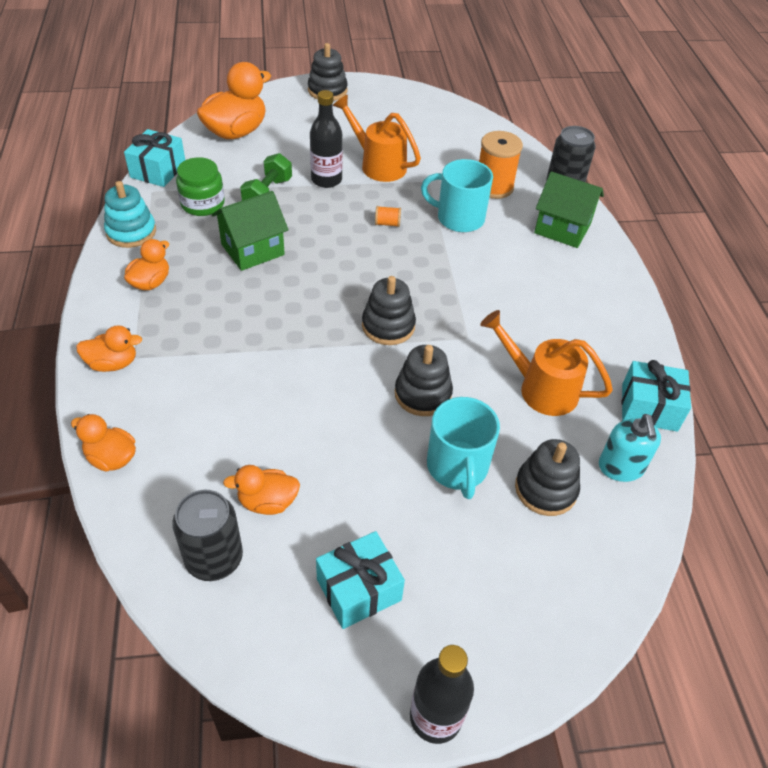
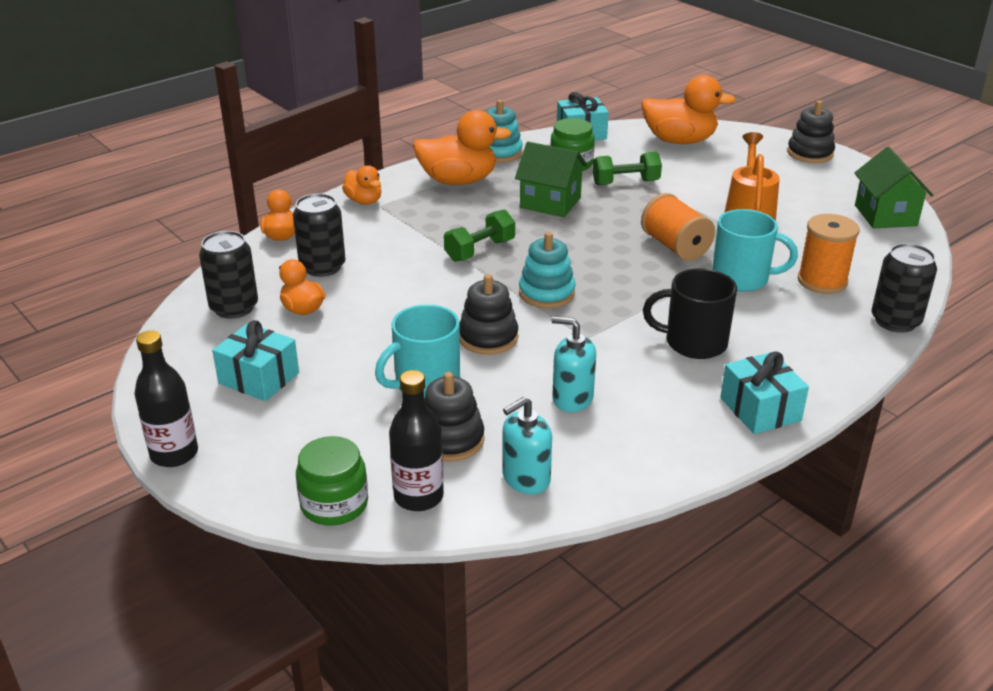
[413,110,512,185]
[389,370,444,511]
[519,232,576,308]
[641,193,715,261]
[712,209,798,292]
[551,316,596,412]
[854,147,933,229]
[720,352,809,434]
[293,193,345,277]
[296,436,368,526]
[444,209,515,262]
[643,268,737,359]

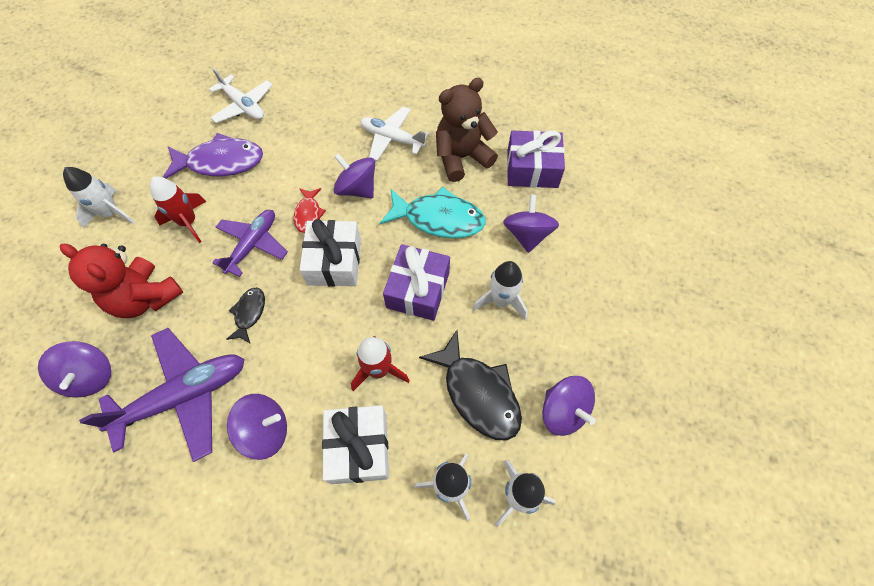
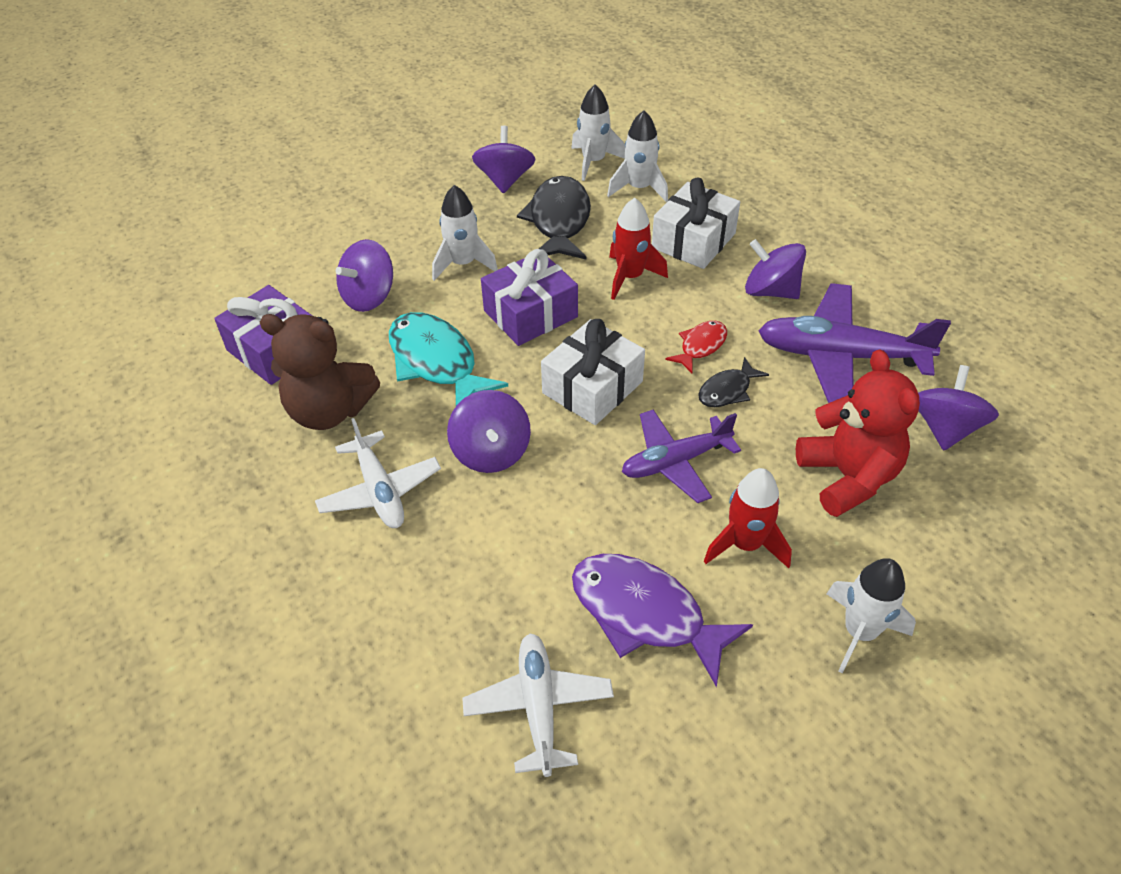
[665,321,727,373]

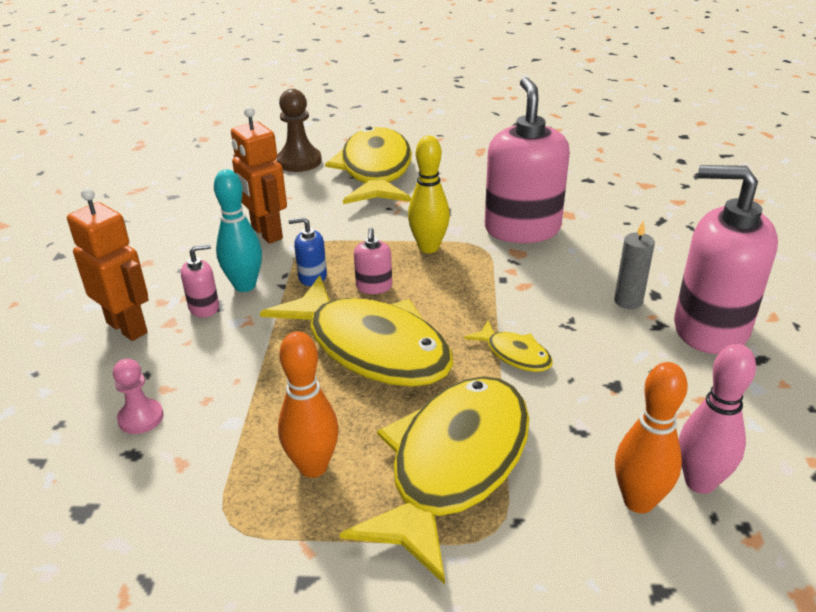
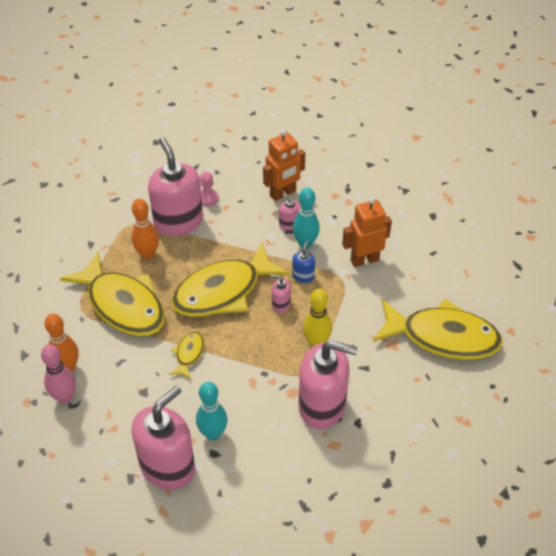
[277,89,322,172] (first image)
[169,332,204,379]
[196,382,228,441]
[148,137,203,236]

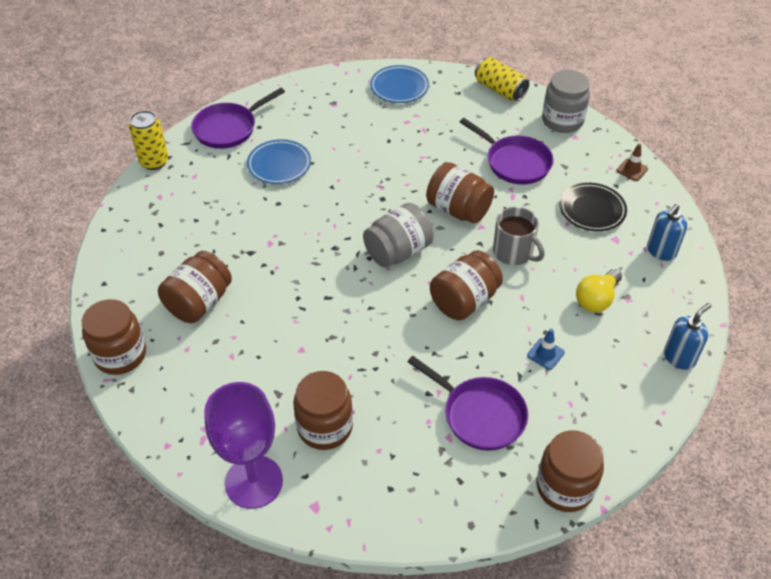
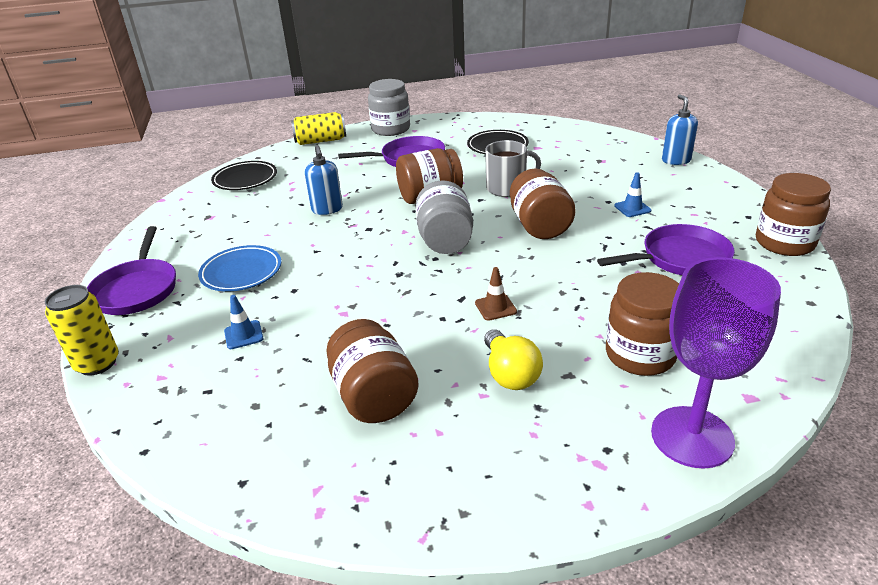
[82,299,146,375] (first image)
[211,161,277,190]
[484,329,543,390]
[475,267,517,321]
[305,145,343,215]
[224,295,263,349]

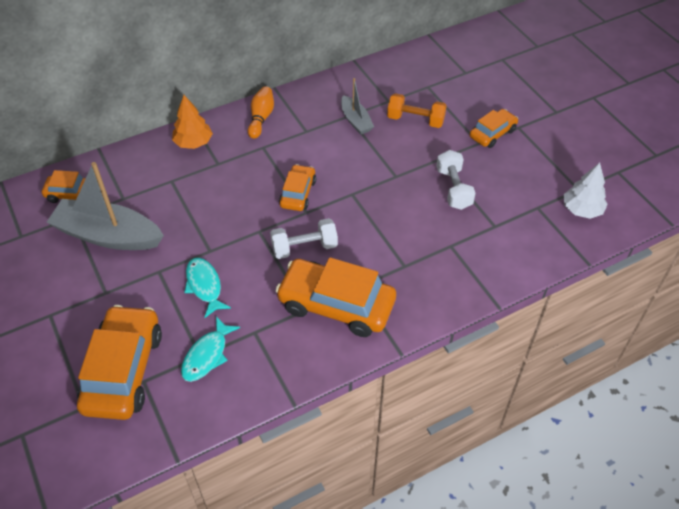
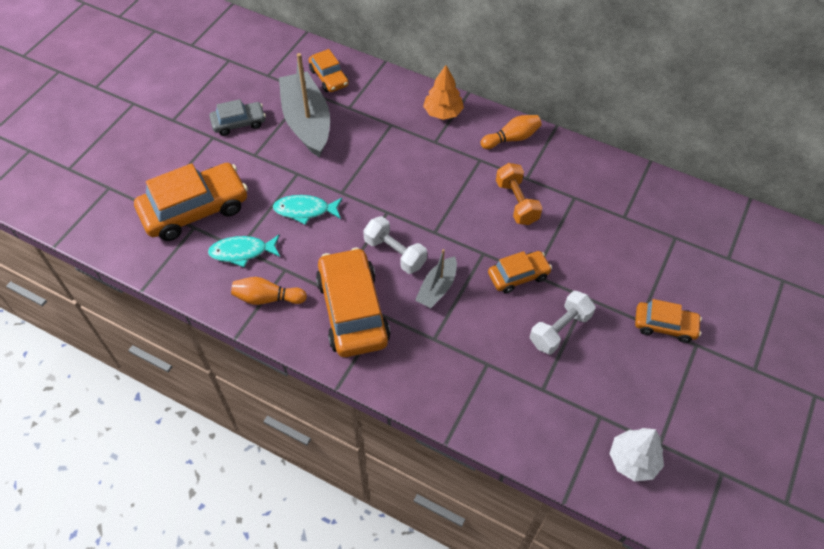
[273,195,342,225]
[488,251,552,294]
[415,249,457,308]
[496,163,543,225]
[209,99,266,136]
[231,277,307,305]

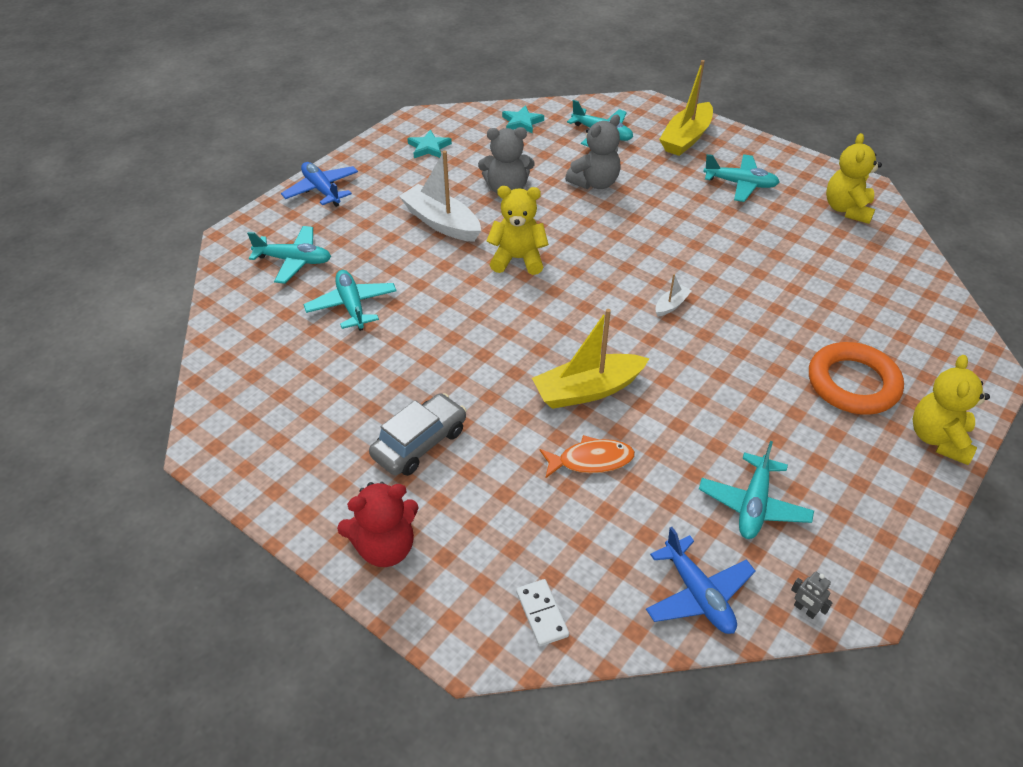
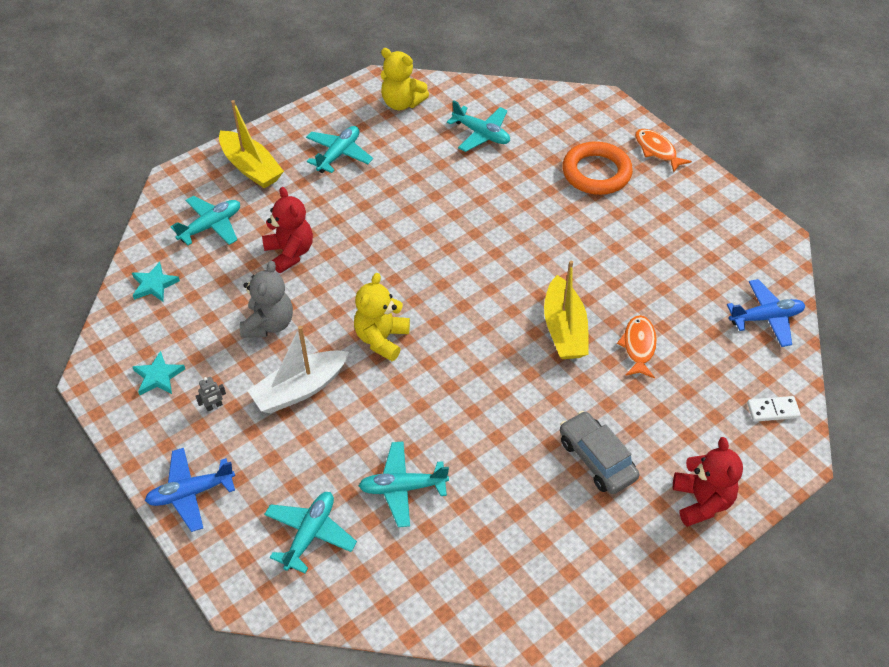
[262,187,313,273]
[655,274,691,317] (first image)
[447,100,510,152]
[196,377,226,411]
[635,129,692,173]

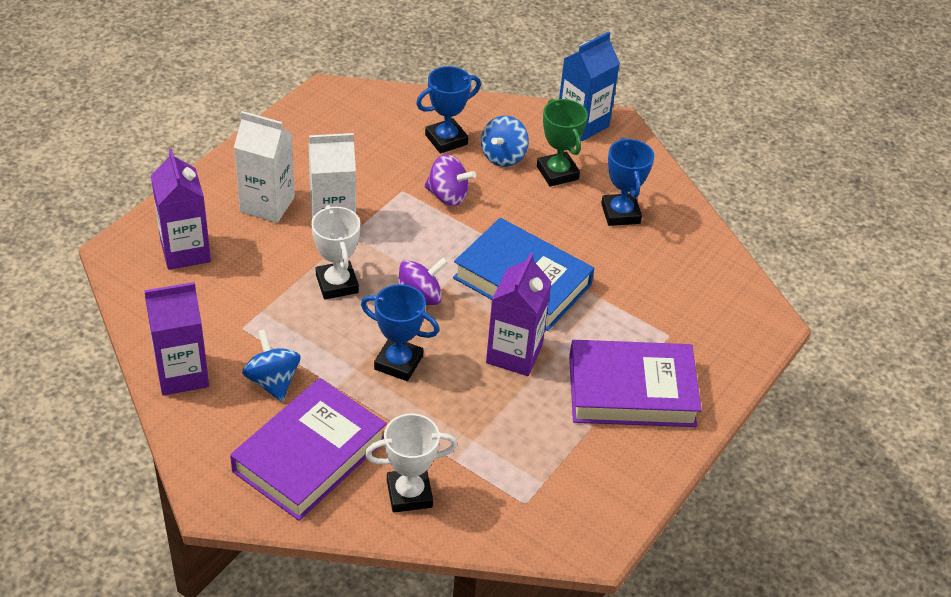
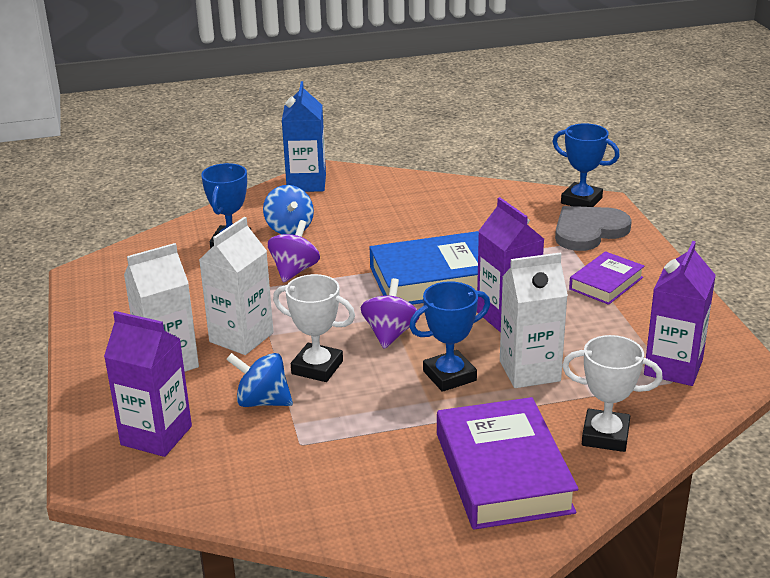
[644,241,716,386]
[226,353,293,407]
[562,335,663,452]
[268,220,320,282]
[537,99,588,187] (first image)
[569,251,644,305]
[552,123,620,207]
[500,253,568,388]
[555,206,632,251]

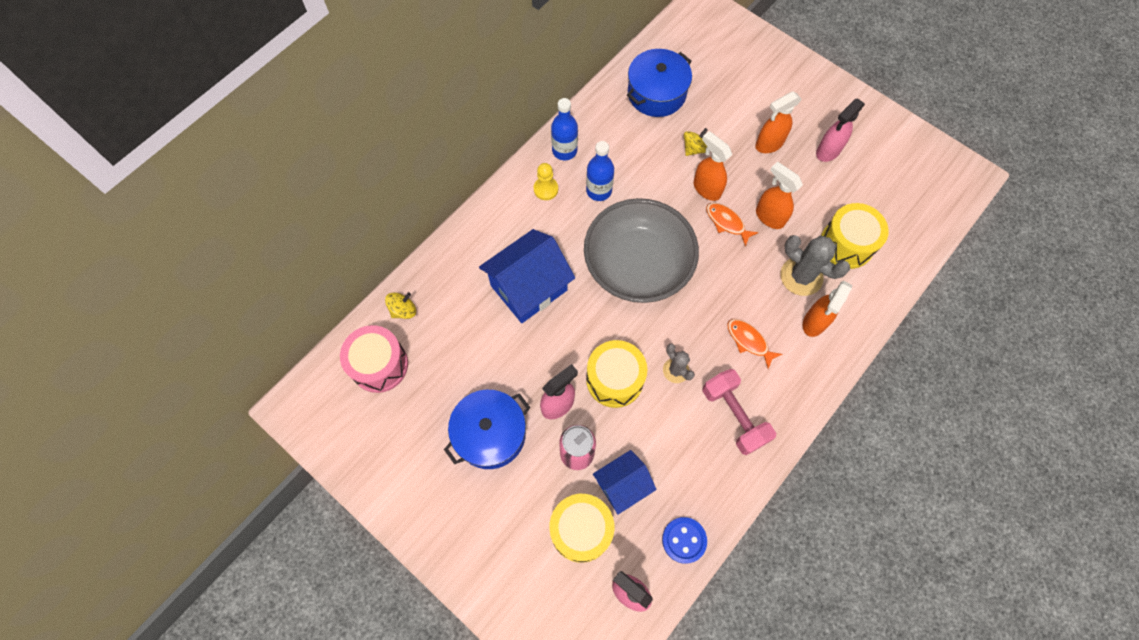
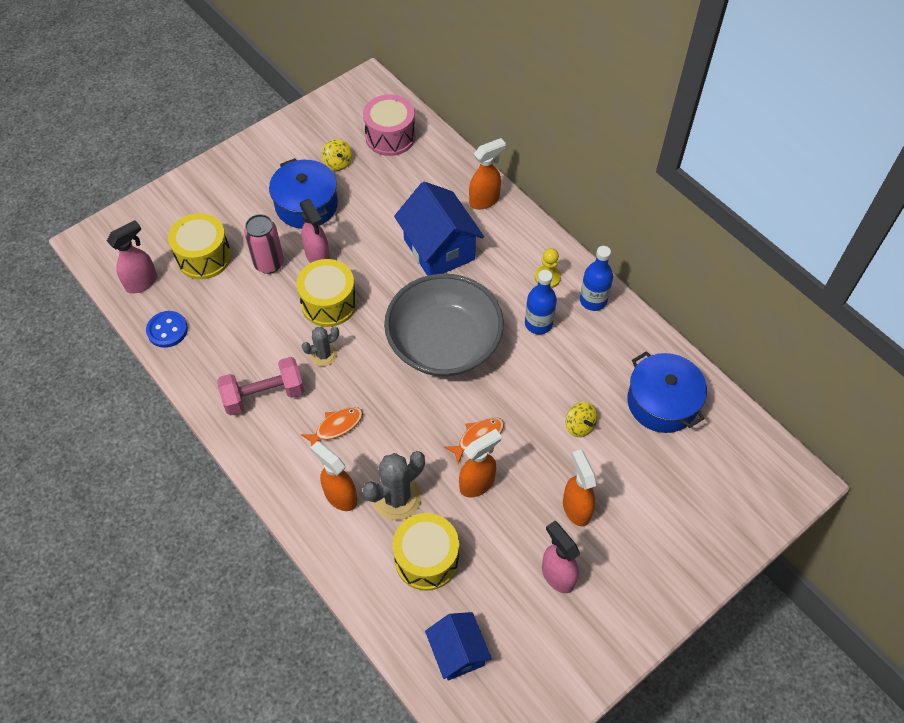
[322,139,352,171]
[425,612,492,681]
[469,138,506,209]

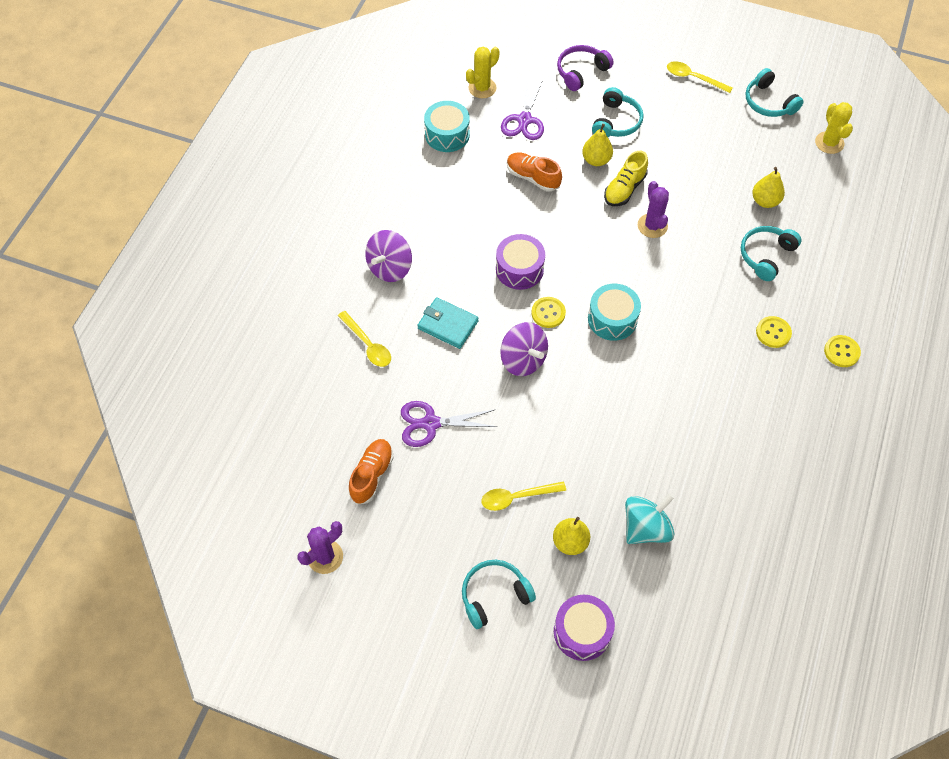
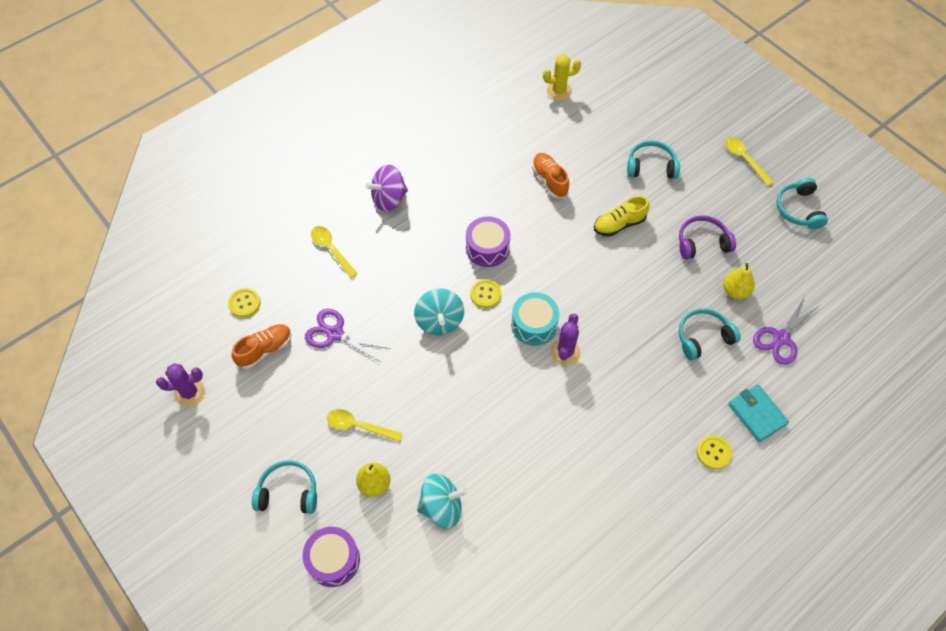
[311,226,358,278]
[728,384,789,442]
[424,101,470,152] (first image)
[414,289,464,335]
[753,297,820,365]
[679,215,736,259]
[582,124,613,166] (first image)
[627,140,680,179]
[550,313,581,366]
[228,288,261,317]
[815,102,853,154] (first image)

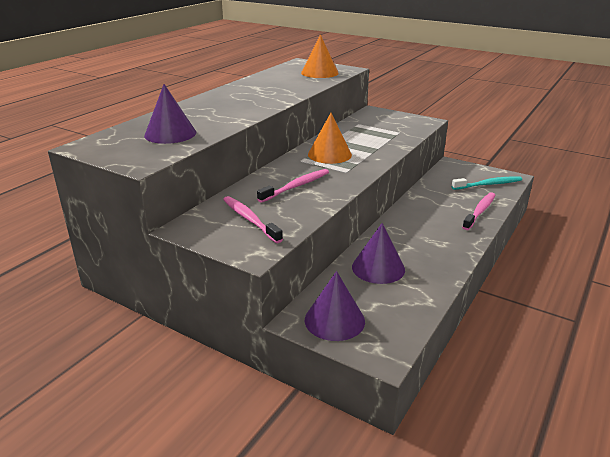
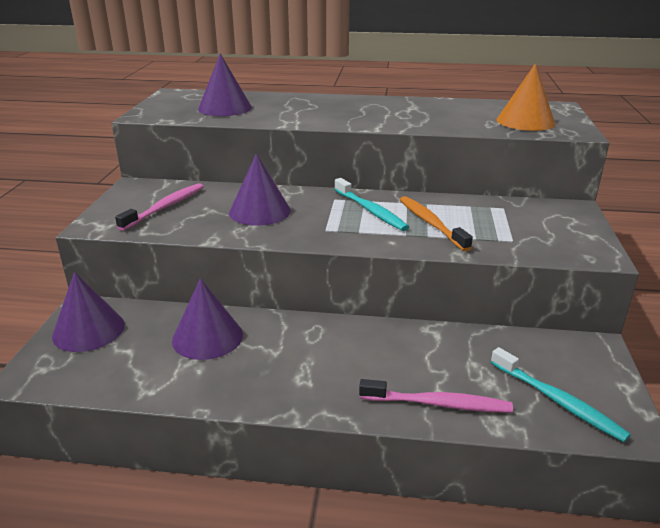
[229,154,291,226]
[334,178,409,231]
[400,196,473,251]

